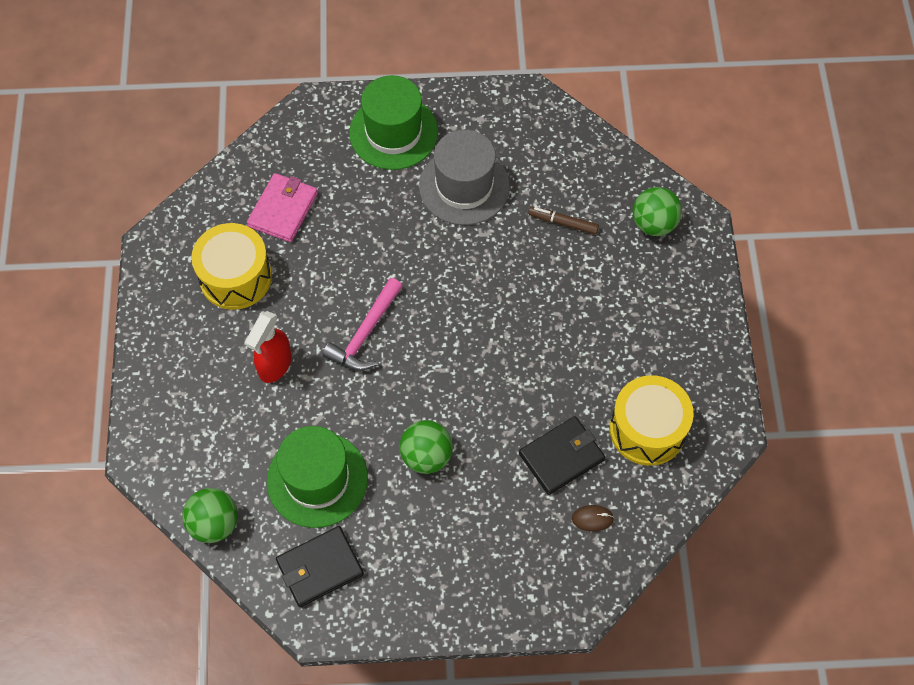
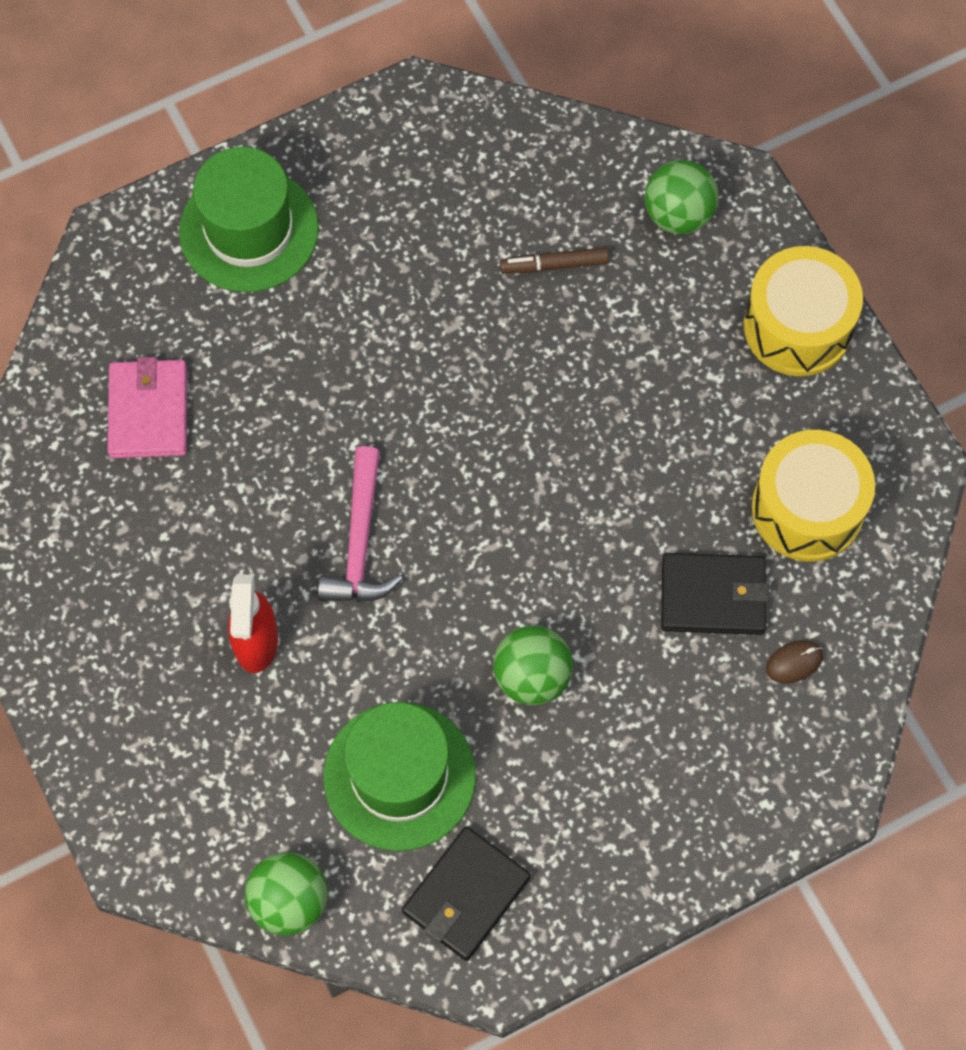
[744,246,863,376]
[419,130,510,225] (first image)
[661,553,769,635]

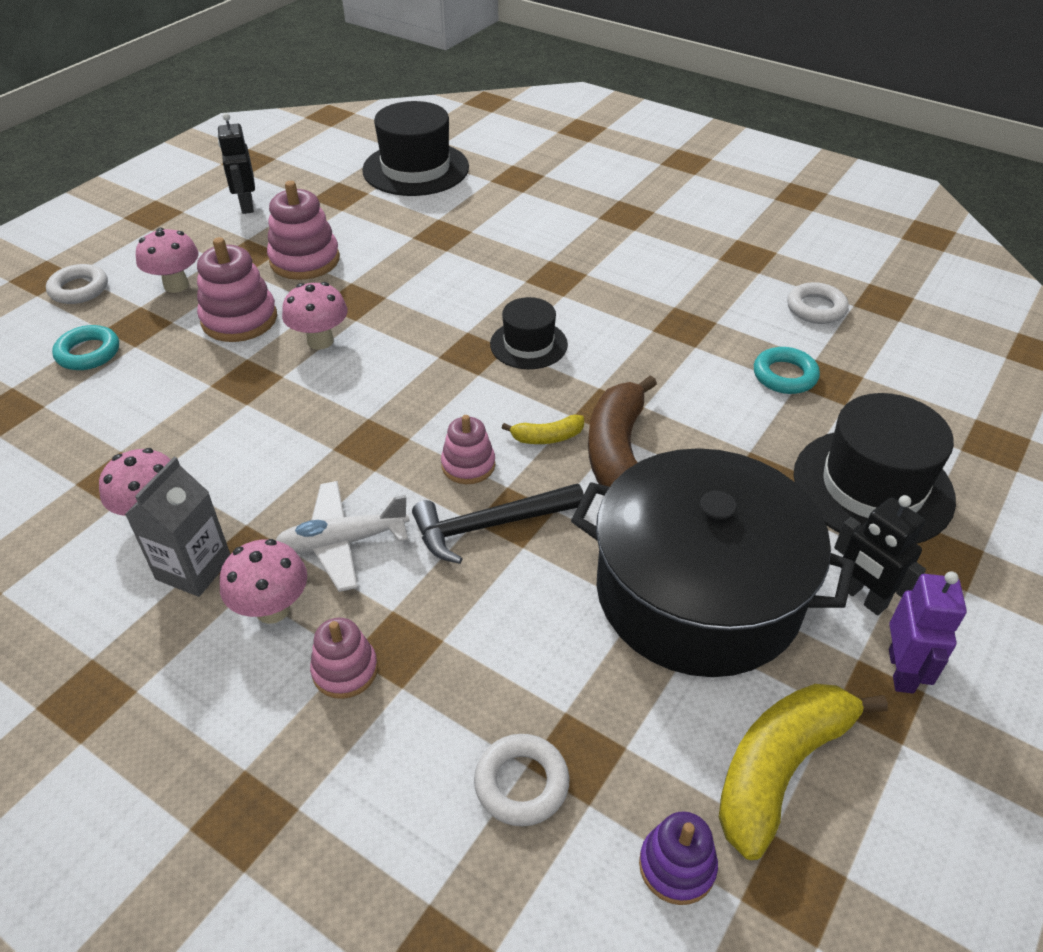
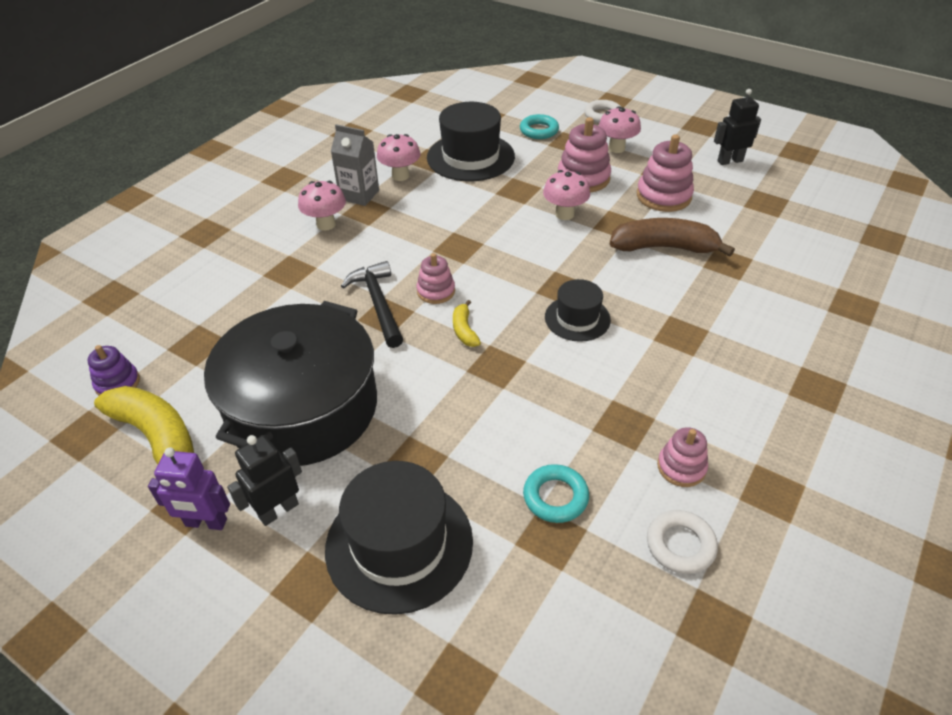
[276,481,410,592] (first image)
[657,427,708,487]
[427,102,515,181]
[474,734,570,826] (first image)
[610,218,735,257]

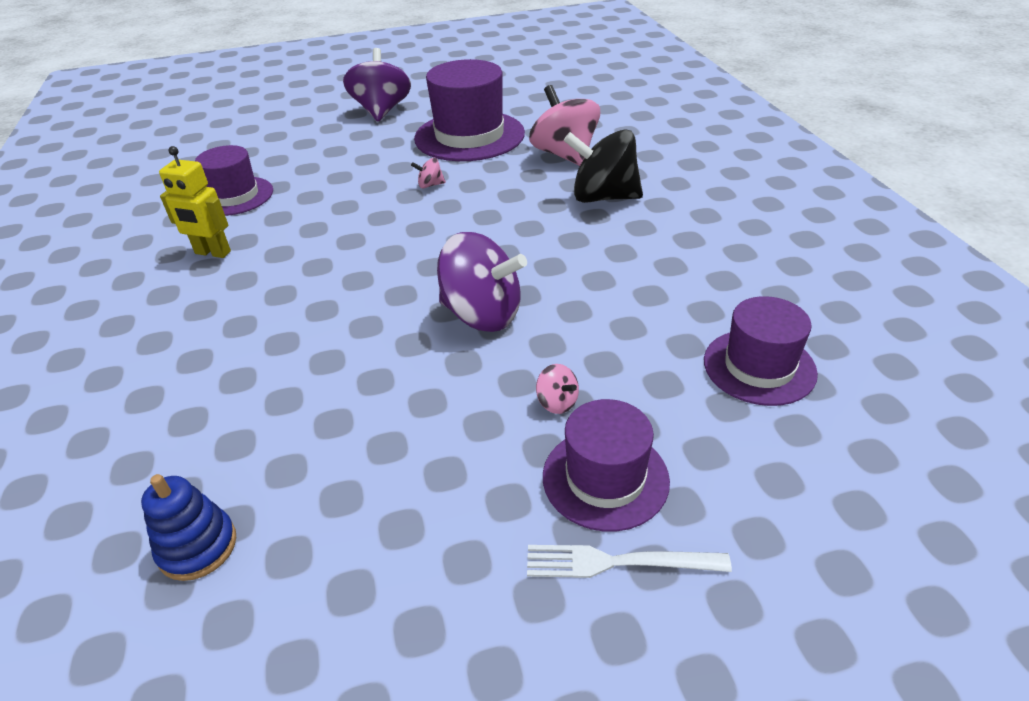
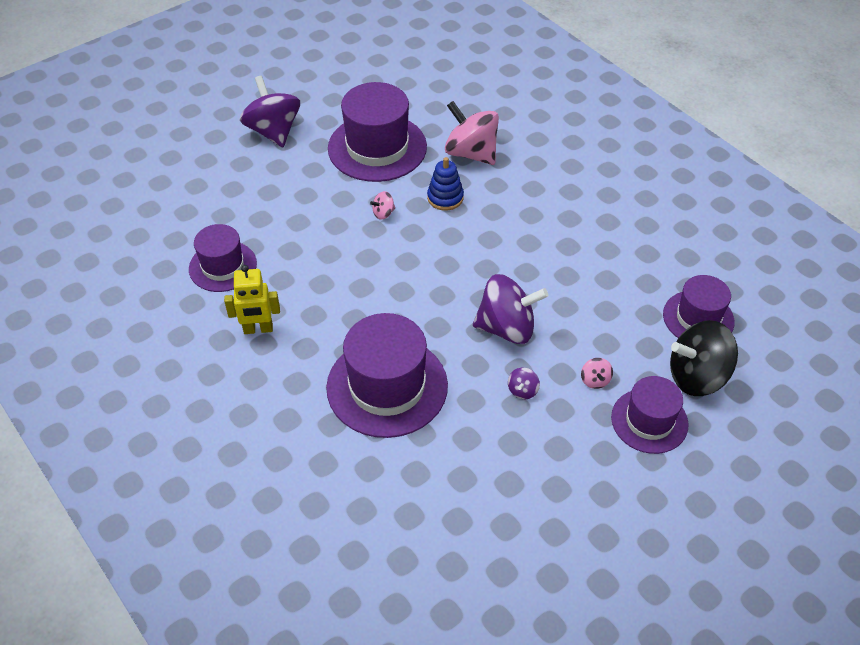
[427,157,464,211]
[527,545,732,578] (first image)
[581,358,613,389]
[670,320,738,396]
[326,313,448,438]
[508,368,540,399]

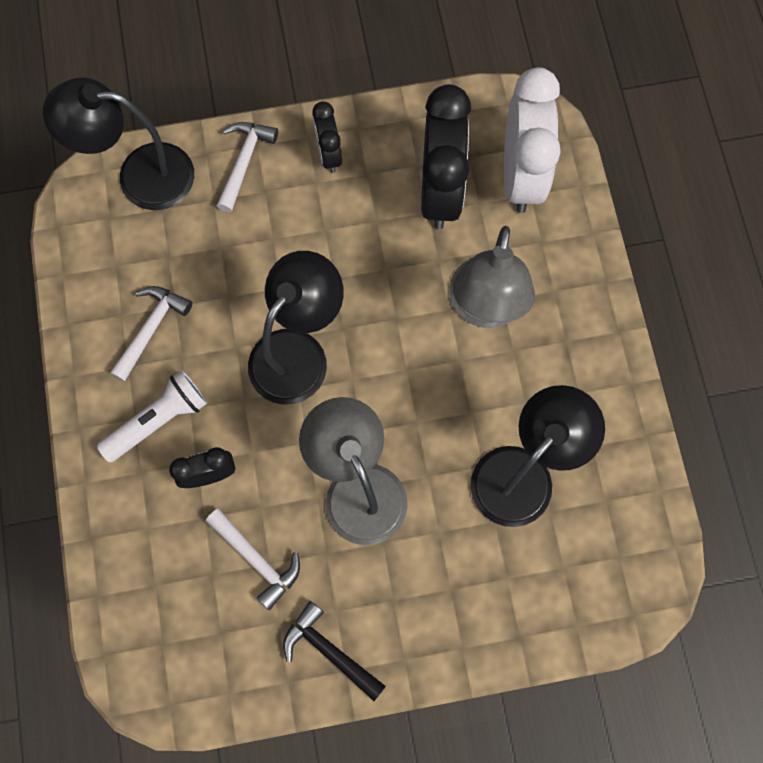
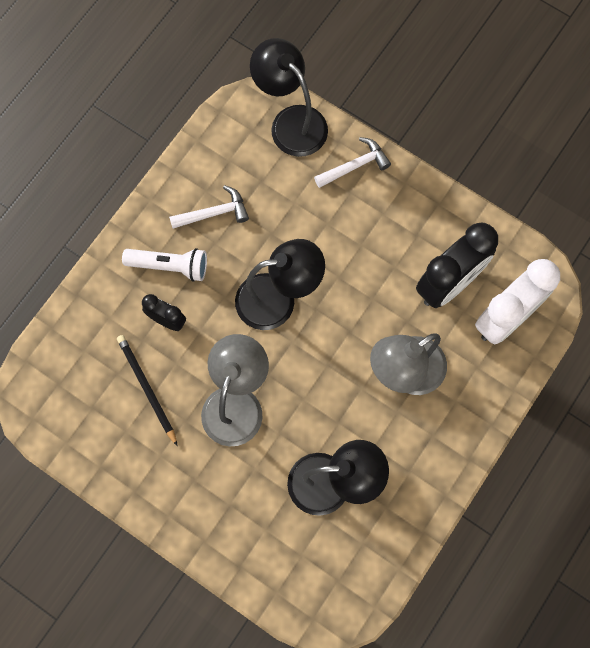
[117,335,178,446]
[283,601,386,701] (first image)
[312,101,342,173] (first image)

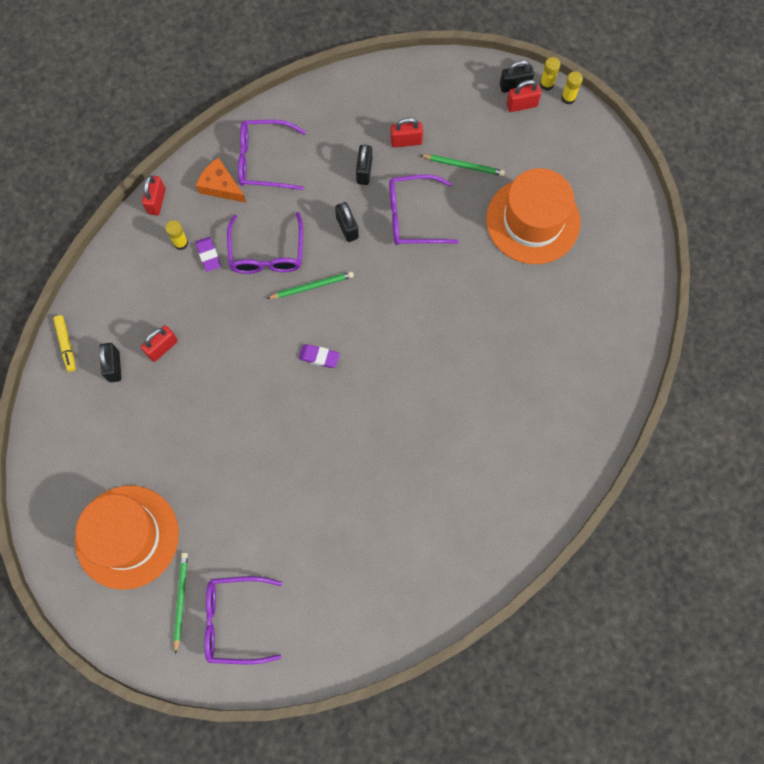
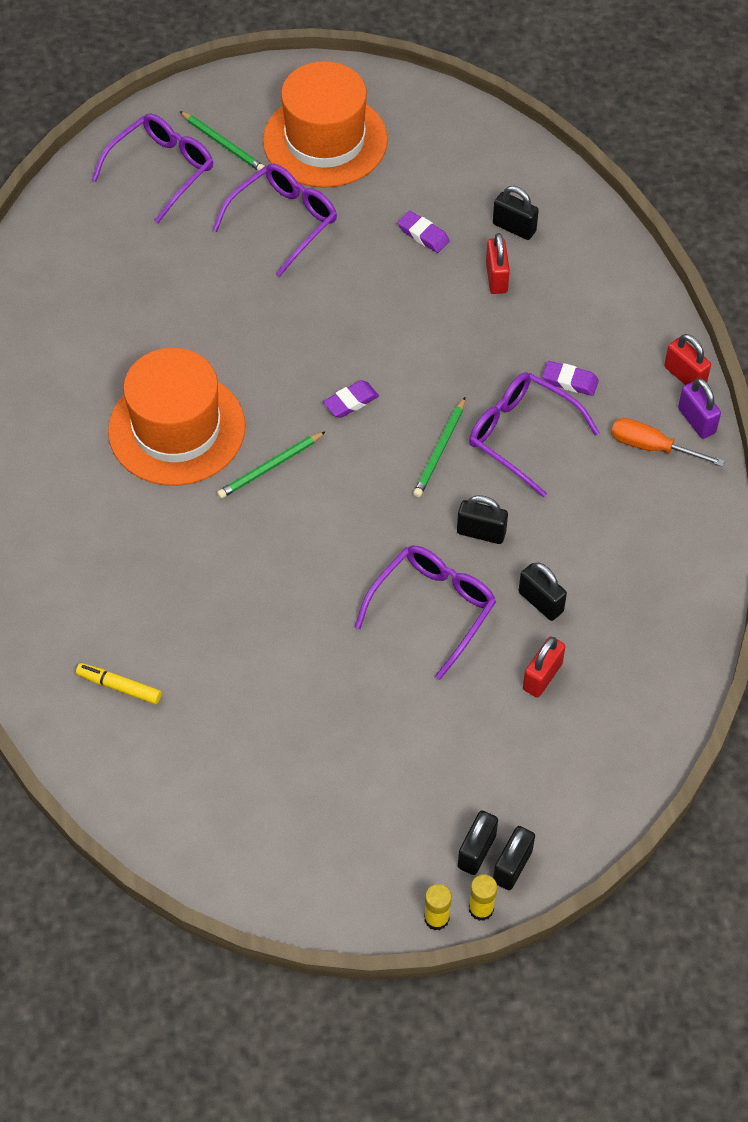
[76,663,161,704]
[165,220,188,250] (first image)
[611,418,725,467]
[212,164,337,277]
[217,431,326,499]
[108,348,245,486]
[458,811,498,875]
[398,211,450,253]
[678,378,721,439]

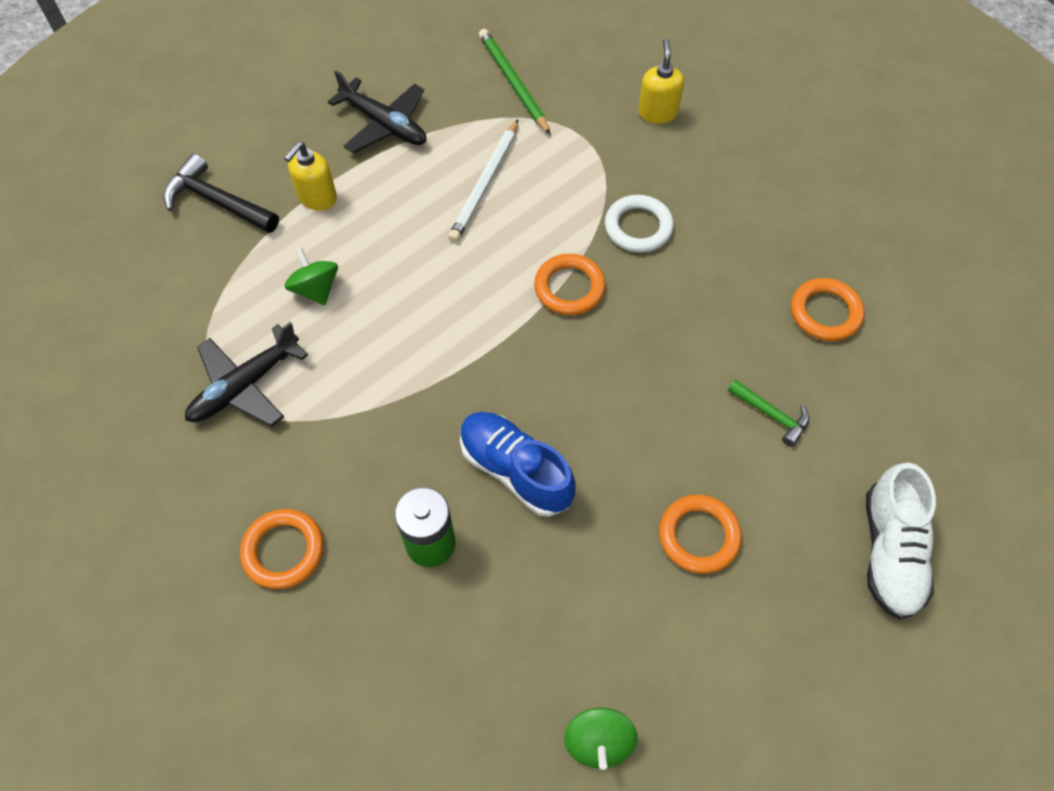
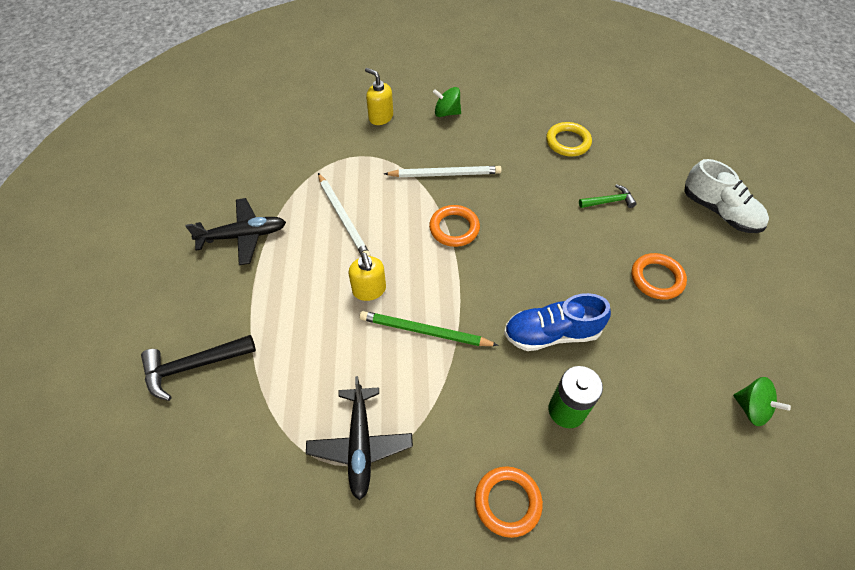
[348,252,386,301]
[433,87,461,117]
[360,311,499,346]
[384,166,502,177]
[546,122,592,156]

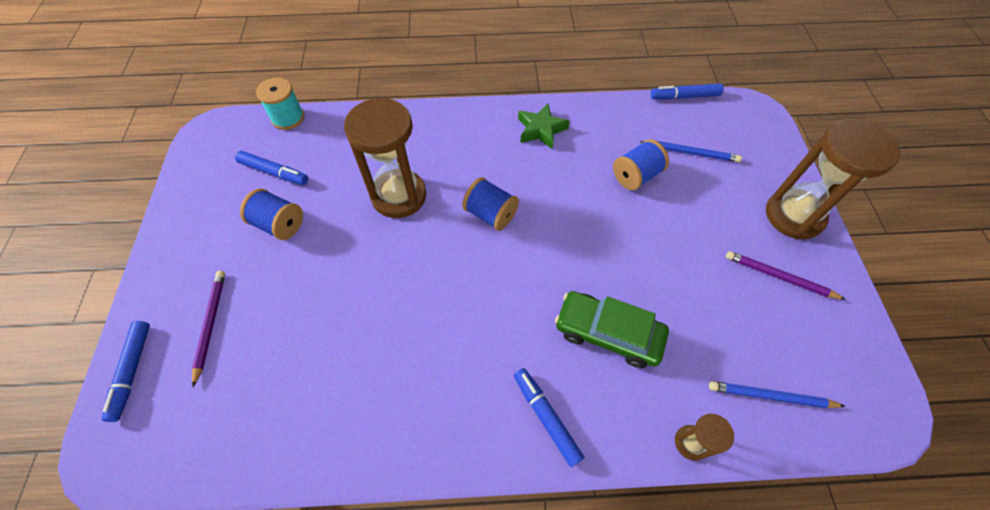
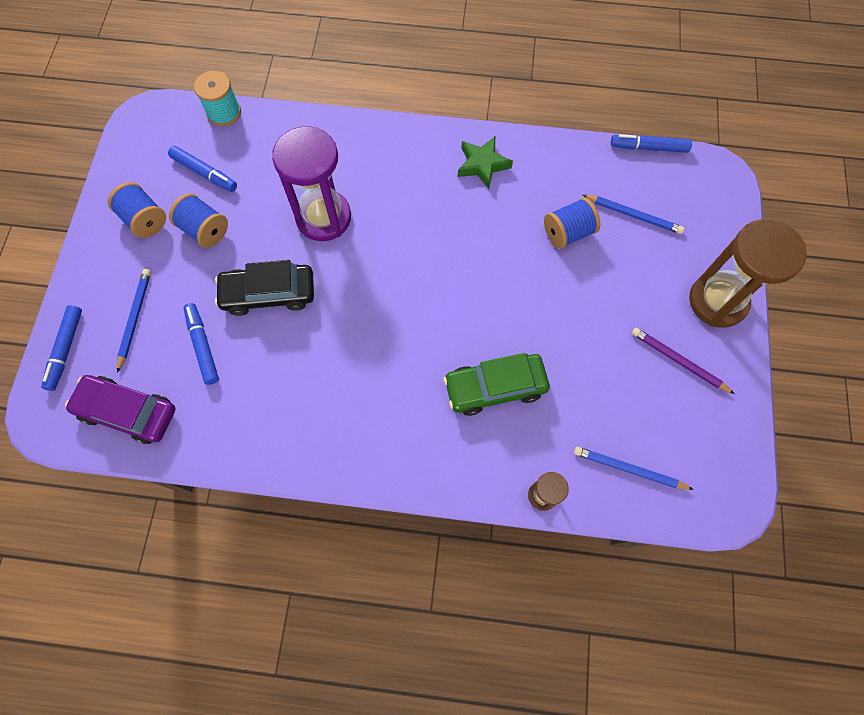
[117,269,151,373]
[272,126,351,241]
[108,182,166,238]
[184,303,219,385]
[443,353,550,416]
[65,375,176,444]
[215,260,314,316]

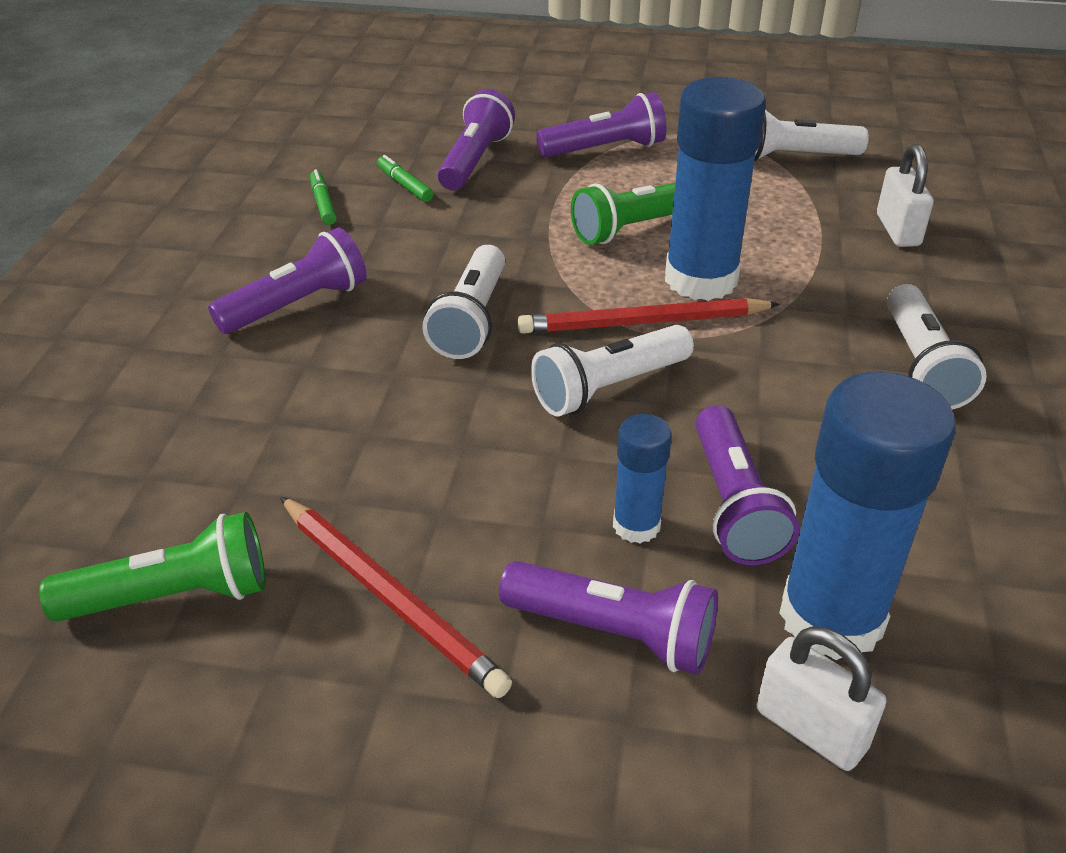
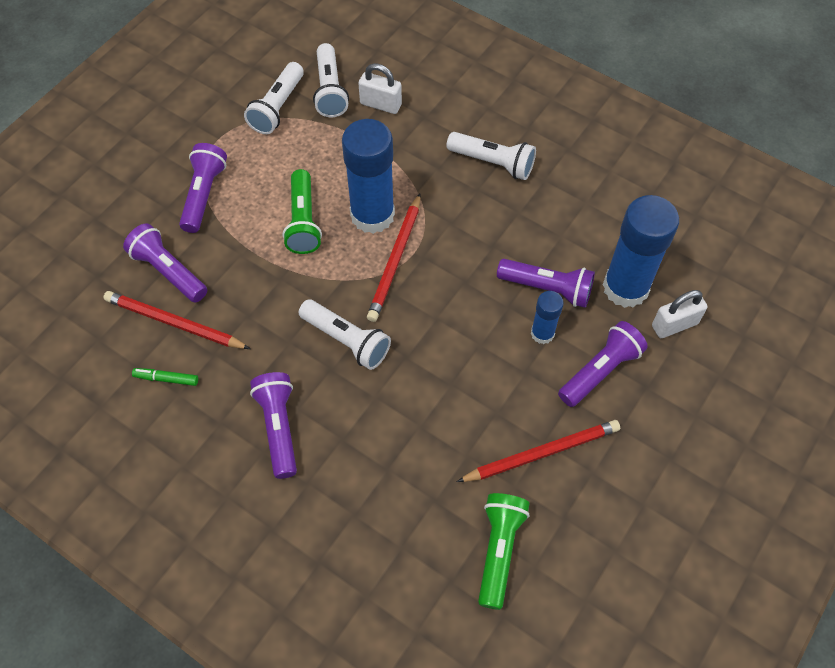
[103,291,250,349]
[313,43,349,117]

